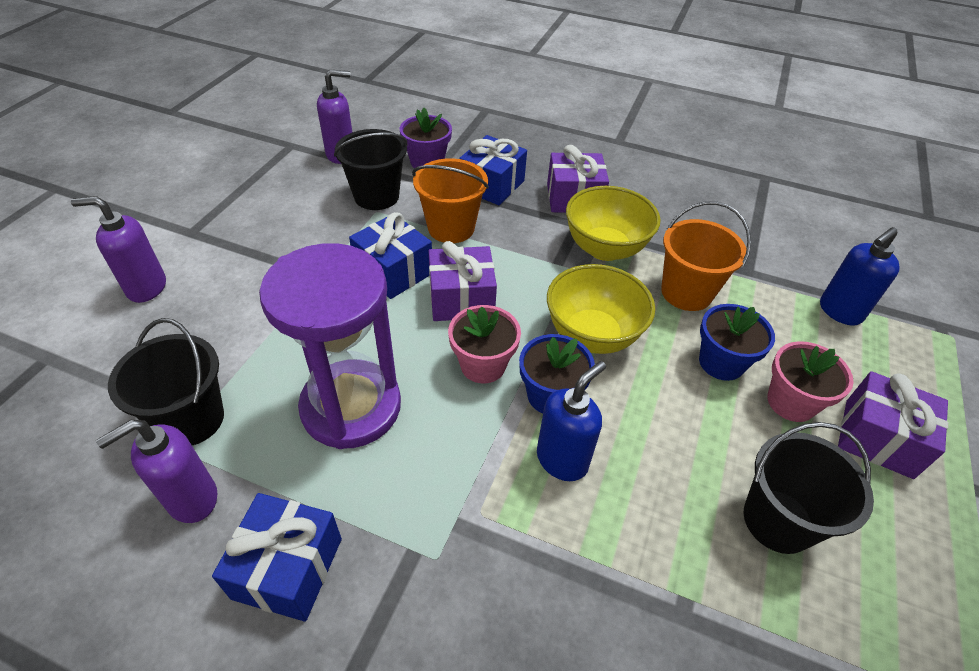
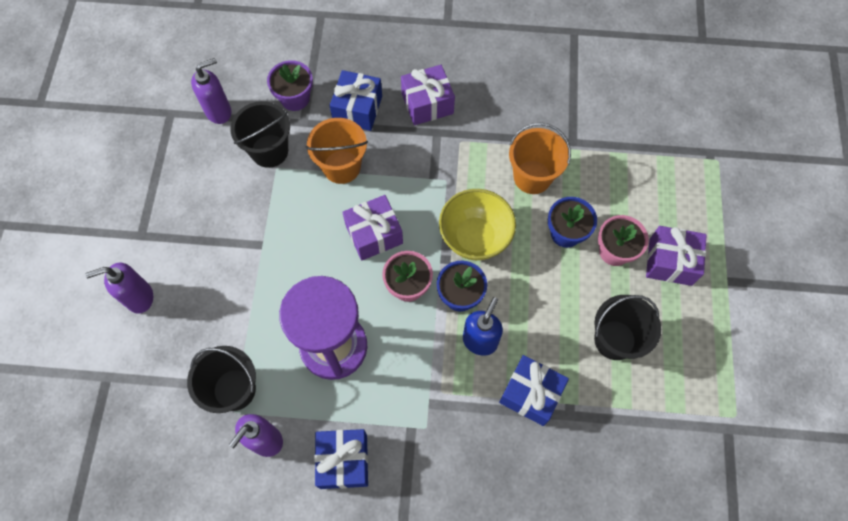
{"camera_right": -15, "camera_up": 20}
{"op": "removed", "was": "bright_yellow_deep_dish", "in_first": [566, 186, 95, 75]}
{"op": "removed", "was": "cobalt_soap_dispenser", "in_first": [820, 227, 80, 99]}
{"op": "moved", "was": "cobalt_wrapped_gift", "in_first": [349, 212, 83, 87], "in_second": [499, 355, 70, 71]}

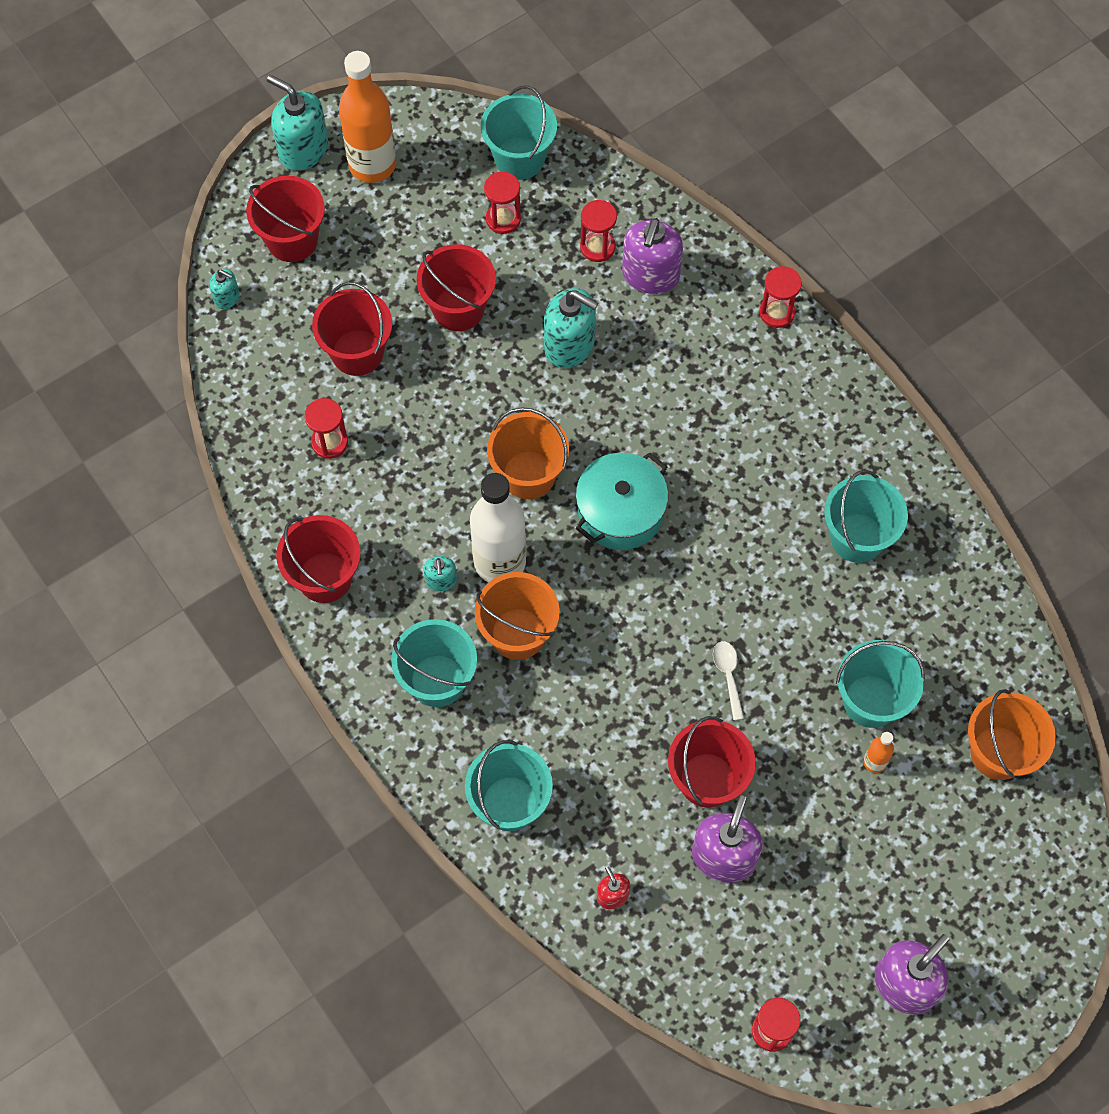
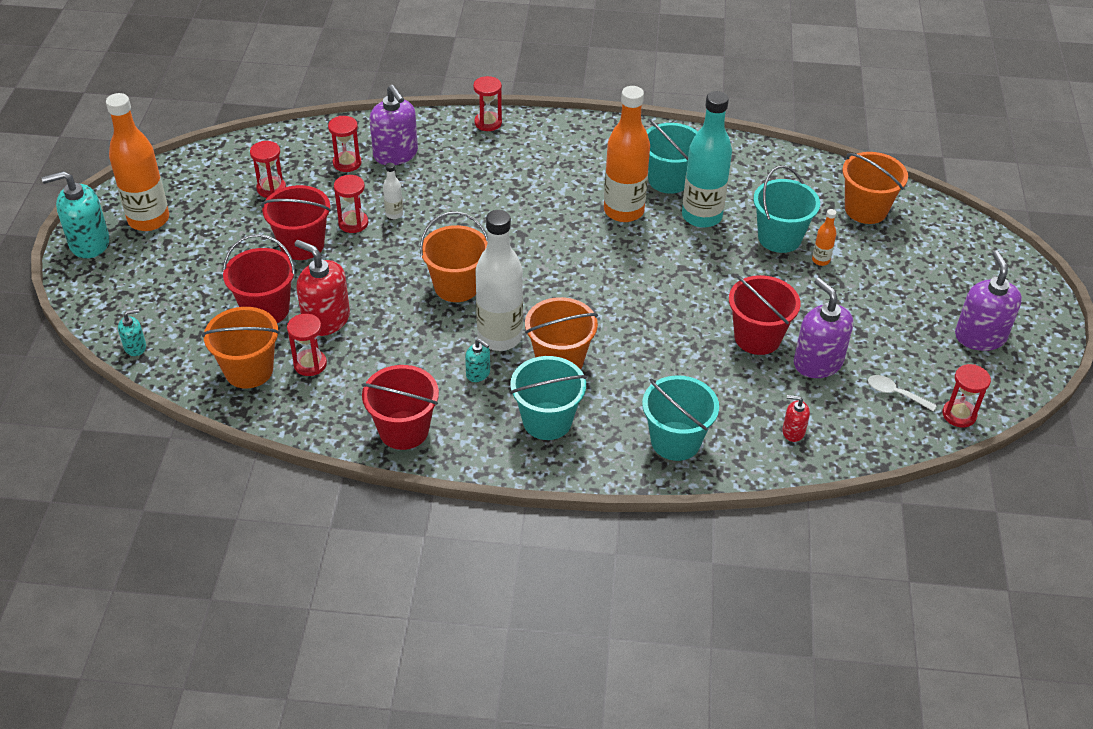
{"camera_right": -50, "camera_up": -20}
{"op": "removed", "was": "crimson_pail", "in_first": [246, 176, 79, 86]}
{"op": "removed", "was": "turquoise_pail", "in_first": [481, 85, 76, 95]}
{"op": "removed", "was": "turquoise_pot", "in_first": [575, 452, 93, 98]}
{"op": "added", "now": "orange_pail", "in_second": [202, 307, 78, 82]}
{"op": "added", "now": "crimson_soap_dispenser", "in_second": [295, 240, 55, 96]}
{"op": "added", "now": "crimson_sand_timer", "in_second": [334, 175, 34, 58]}
{"op": "added", "now": "orange_flask", "in_second": [604, 86, 46, 136]}
{"op": "added", "now": "turquoise_flask", "in_second": [682, 91, 50, 137]}
{"op": "moved", "was": "pure_white_teaspoon", "in_first": [713, 641, 31, 79], "in_second": [868, 375, 69, 37]}
{"op": "replaced", "was": "turquoise_soap_dispenser", "now": "pure_white_flask", "in_first": [544, 288, 54, 80], "in_second": [383, 163, 20, 56]}

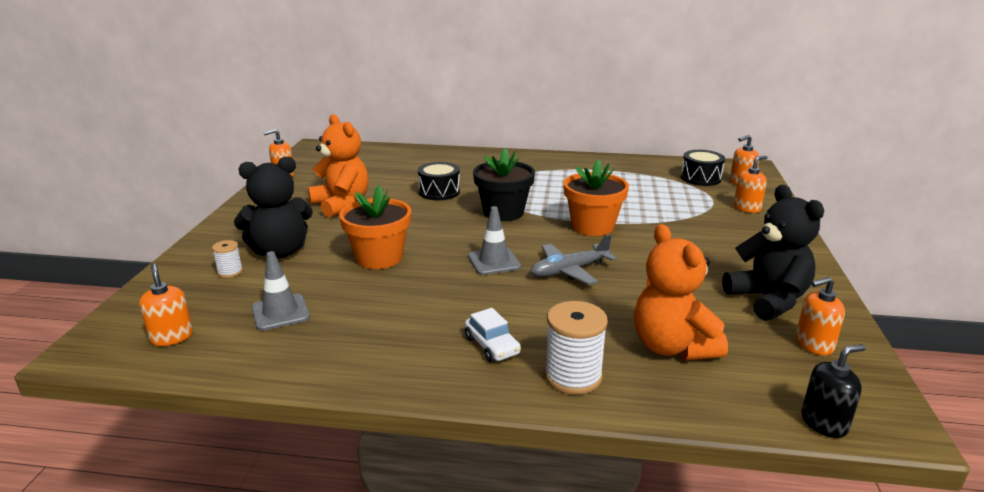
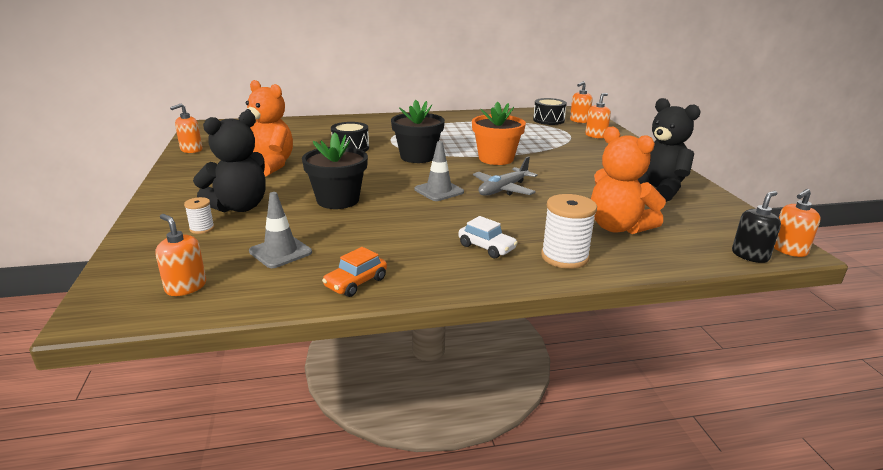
{"camera_right": -20, "camera_up": 0}
{"op": "added", "now": "orange_toy_car", "in_second": [322, 247, 65, 50]}
{"op": "moved", "was": "orange_soap_dispenser", "in_first": [796, 277, 49, 78], "in_second": [774, 189, 47, 68]}
{"op": "recoloured", "was": "orange_plant_pot", "now": "ebony_plant_pot", "in_first": [339, 185, 72, 84], "in_second": [302, 132, 66, 77]}

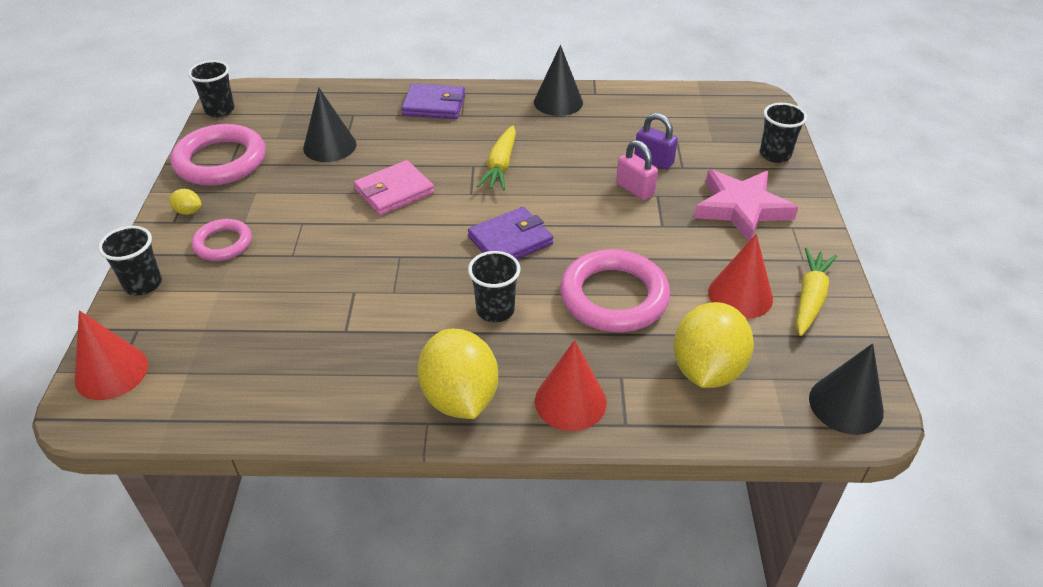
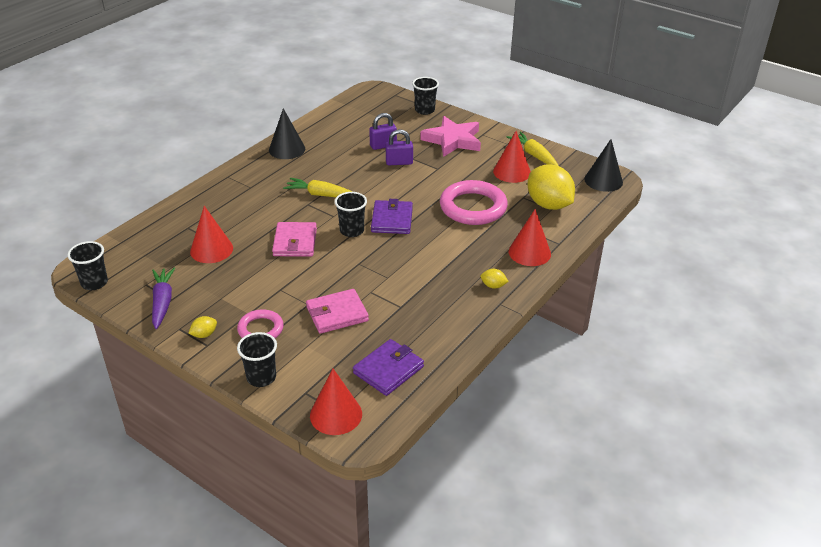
{"camera_right": -55, "camera_up": -5}
{"op": "added", "now": "pink_wallet", "in_second": [306, 289, 63, 45]}
{"op": "moved", "was": "purple_wallet", "in_first": [402, 83, 63, 36], "in_second": [353, 339, 71, 57]}
{"op": "moved", "was": "ebony_beaker", "in_first": [468, 251, 52, 71], "in_second": [335, 192, 32, 45]}
{"op": "replaced", "was": "pink_hoop", "now": "purple_root_vegetable", "in_first": [171, 124, 95, 62], "in_second": [152, 268, 23, 61]}
{"op": "recoloured", "was": "ebony_cone_shape", "now": "crimson_cone_shape", "in_first": [303, 87, 53, 75], "in_second": [190, 206, 43, 57]}
{"op": "recoloured", "was": "pink_padlock", "now": "purple_padlock", "in_first": [616, 140, 42, 60], "in_second": [386, 129, 27, 36]}
{"op": "turned", "was": "bright_yellow_root_vegetable", "in_first": [477, 126, 39, 64], "in_second": [283, 178, 70, 19], "clockwise": 150}
{"op": "resized", "was": "bright_yellow_lemon", "in_first": [417, 329, 81, 90], "in_second": [481, 269, 28, 20], "ratio": 0.41}

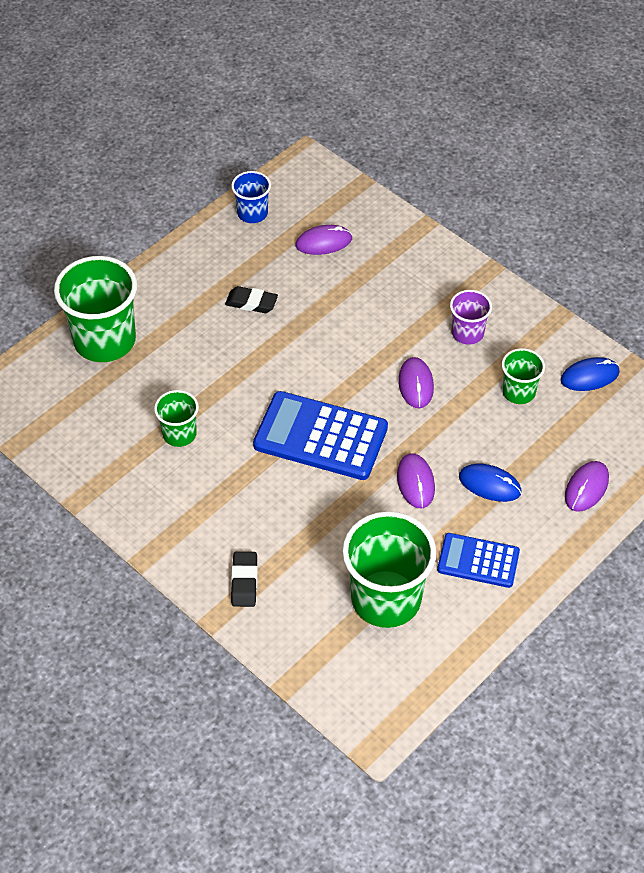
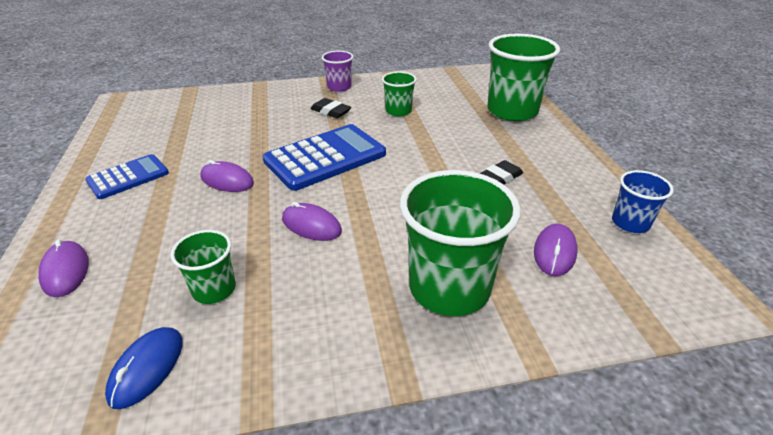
{"camera_right": 125, "camera_up": -15}
{"op": "removed", "was": "cobalt_PC_mouse", "in_first": [459, 464, 63, 38]}
{"op": "moved", "was": "ebony_pencil_eraser", "in_first": [231, 552, 26, 55], "in_second": [310, 98, 41, 20]}
{"op": "moved", "was": "emerald_beaker", "in_first": [342, 511, 94, 117], "in_second": [400, 170, 121, 146]}
{"op": "moved", "was": "purple_beaker", "in_first": [450, 290, 42, 54], "in_second": [322, 51, 31, 41]}

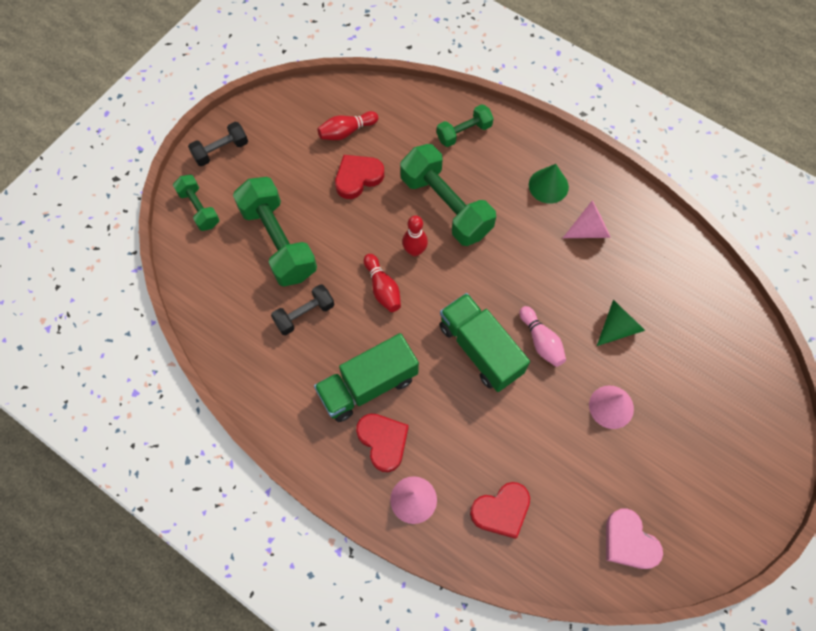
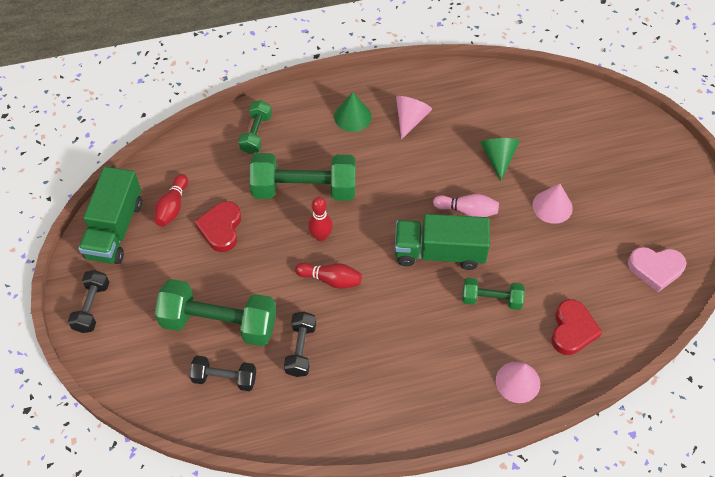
{"camera_right": -50, "camera_up": -10}
{"op": "removed", "was": "crimson_love_heart", "in_first": [356, 414, 53, 58]}
{"op": "added", "now": "ebony_dumbbell", "in_second": [189, 356, 67, 35]}
{"op": "moved", "was": "emerald_dumbbell", "in_first": [173, 175, 46, 56], "in_second": [462, 278, 63, 32]}
{"op": "moved", "was": "emerald_toy_truck", "in_first": [314, 333, 105, 89], "in_second": [78, 167, 64, 97]}

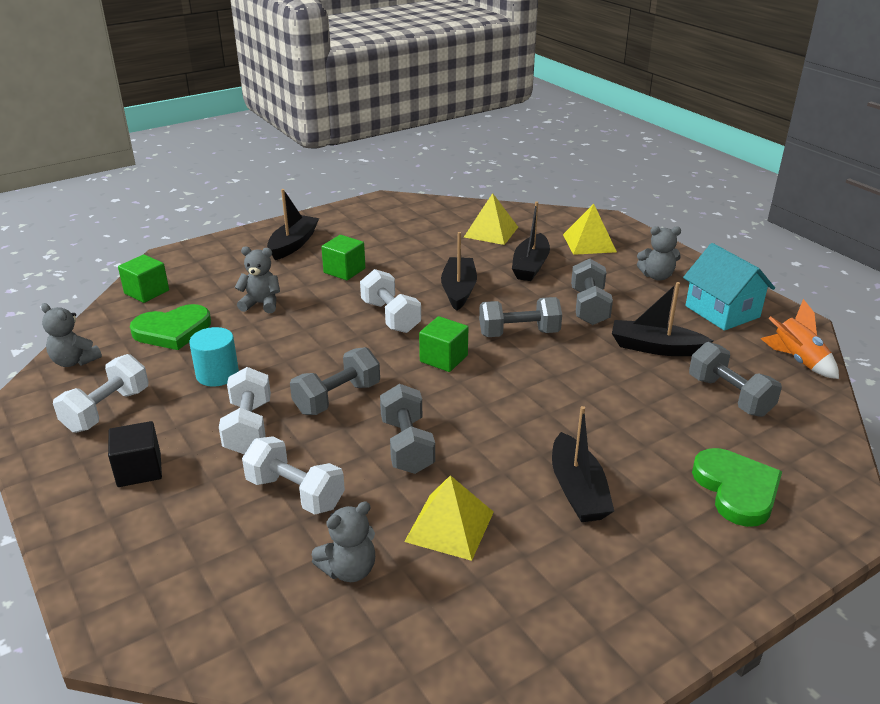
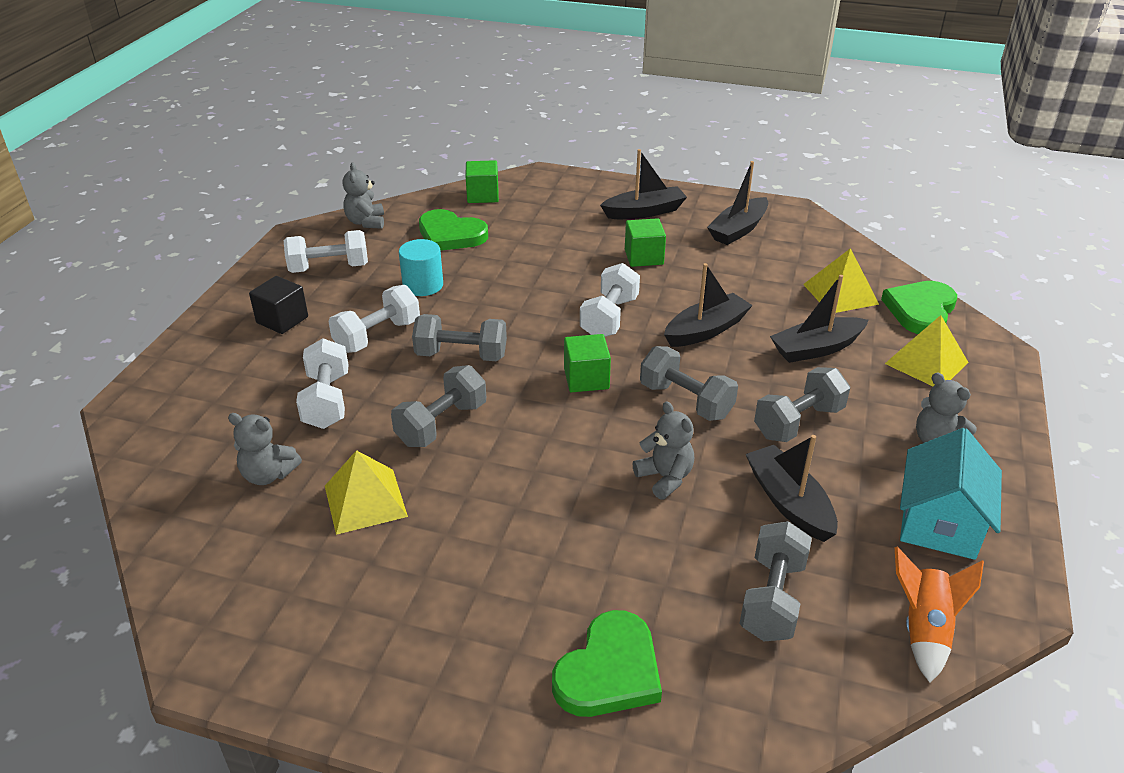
{"camera_right": 50, "camera_up": 5}
{"op": "added", "now": "emerald_love_heart", "in_second": [881, 281, 76, 53]}
{"op": "moved", "was": "ash-grey_teddy_bear", "in_first": [235, 246, 45, 67], "in_second": [633, 401, 61, 99]}
{"op": "moved", "was": "ebony_toy_boat", "in_first": [552, 406, 62, 116], "in_second": [707, 161, 61, 84]}

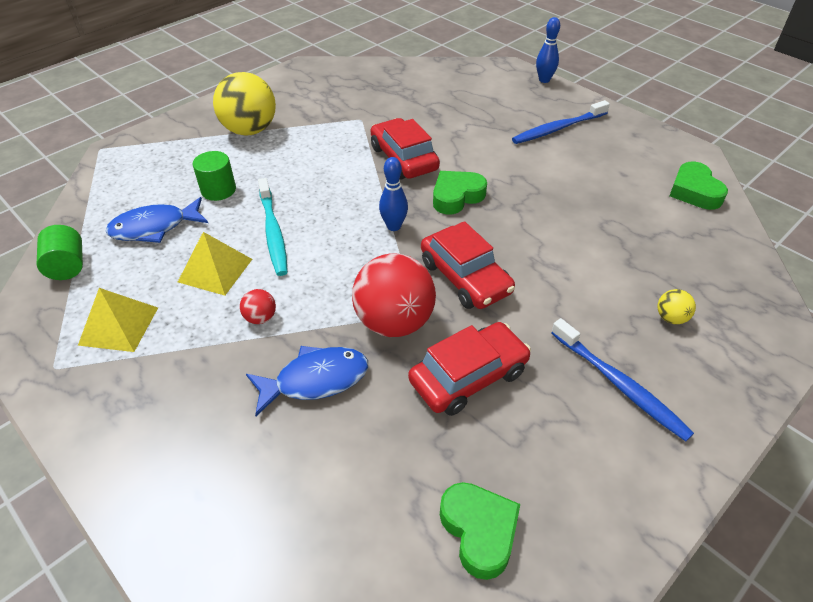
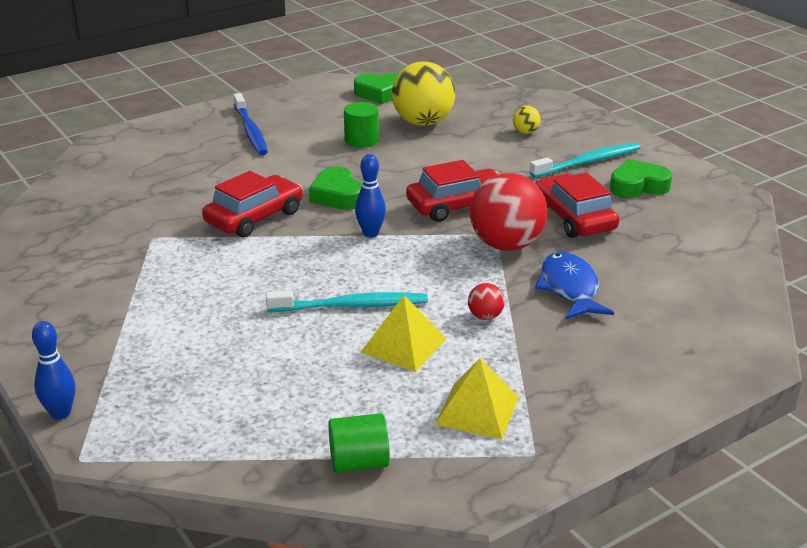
{"camera_right": -80, "camera_up": -15}
{"op": "removed", "was": "cobalt_fish", "in_first": [105, 197, 103, 46]}
{"op": "moved", "was": "emerald_solid_cylinder", "in_first": [193, 151, 43, 50], "in_second": [344, 102, 35, 46]}
{"op": "moved", "was": "bright_yellow_ball", "in_first": [213, 72, 63, 64], "in_second": [392, 61, 63, 65]}
{"op": "moved", "was": "emerald_love_heart", "in_first": [440, 482, 80, 98], "in_second": [610, 159, 62, 39]}
{"op": "moved", "was": "cobalt_skittle", "in_first": [536, 17, 24, 66], "in_second": [32, 321, 43, 99]}
{"op": "recoloured", "was": "cobalt_tooth_brush", "now": "turquoise_tooth_brush", "in_first": [551, 318, 143, 124], "in_second": [529, 143, 112, 35]}
{"op": "turned", "was": "crimson_toy_car", "in_first": [371, 118, 69, 61], "in_second": [202, 171, 101, 66], "clockwise": 150}

